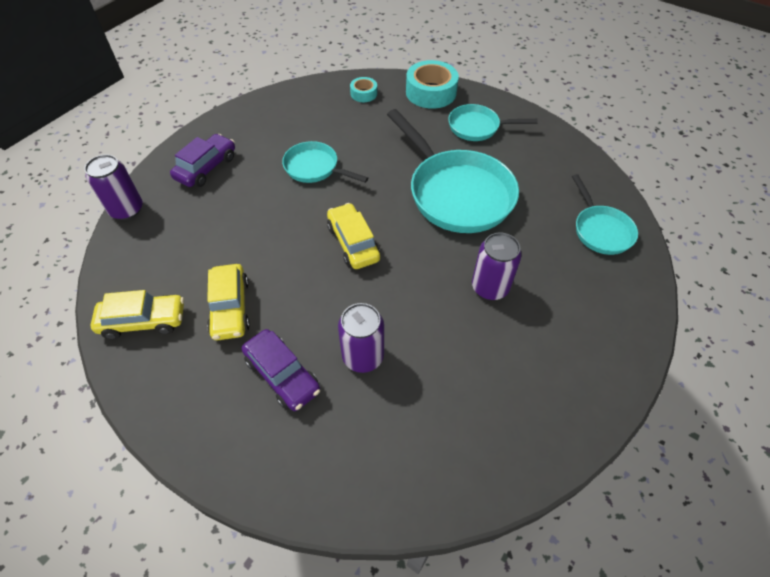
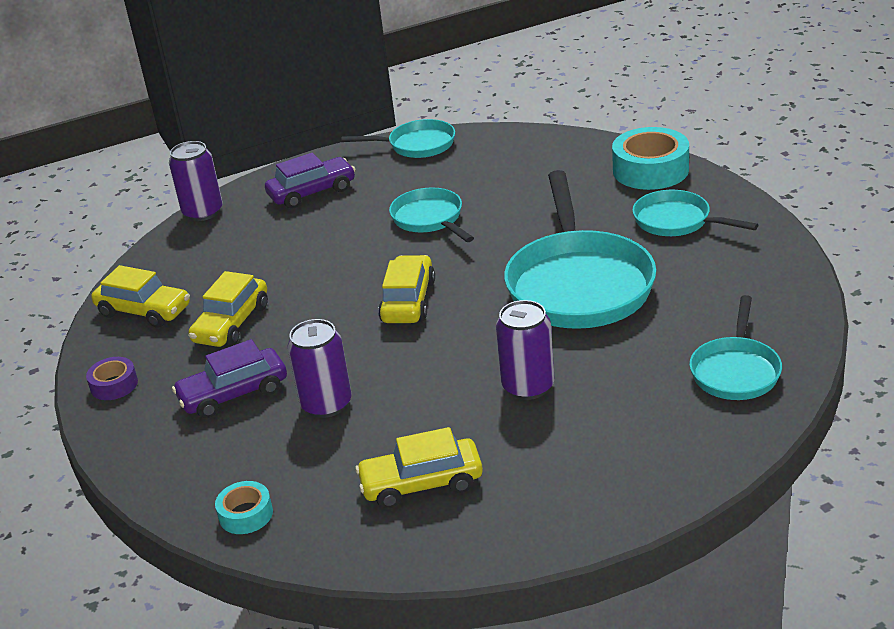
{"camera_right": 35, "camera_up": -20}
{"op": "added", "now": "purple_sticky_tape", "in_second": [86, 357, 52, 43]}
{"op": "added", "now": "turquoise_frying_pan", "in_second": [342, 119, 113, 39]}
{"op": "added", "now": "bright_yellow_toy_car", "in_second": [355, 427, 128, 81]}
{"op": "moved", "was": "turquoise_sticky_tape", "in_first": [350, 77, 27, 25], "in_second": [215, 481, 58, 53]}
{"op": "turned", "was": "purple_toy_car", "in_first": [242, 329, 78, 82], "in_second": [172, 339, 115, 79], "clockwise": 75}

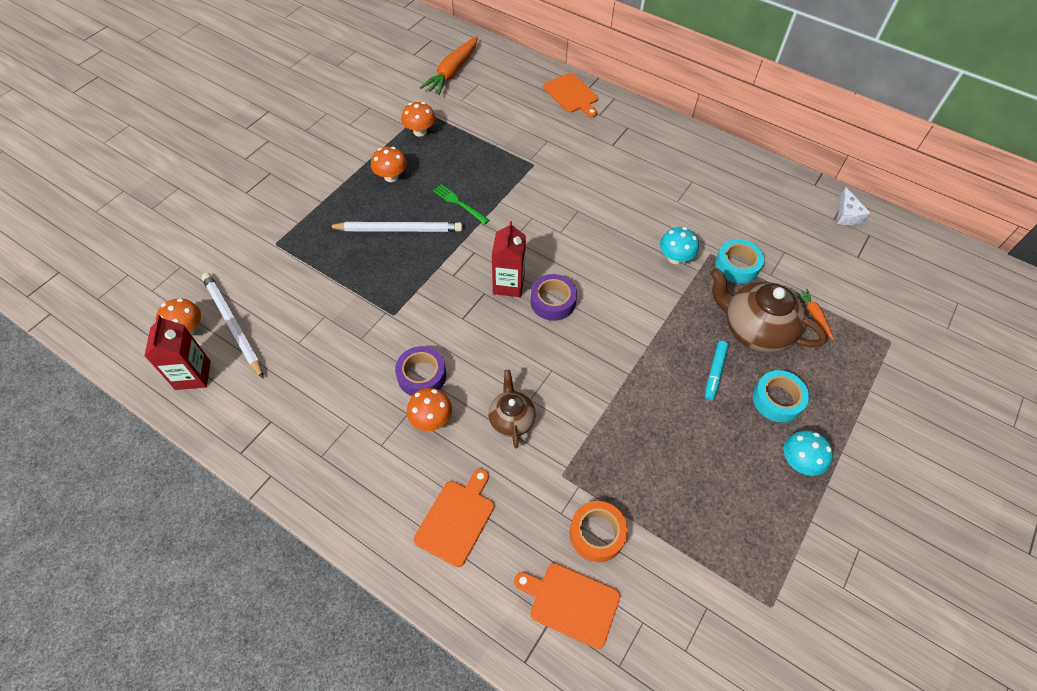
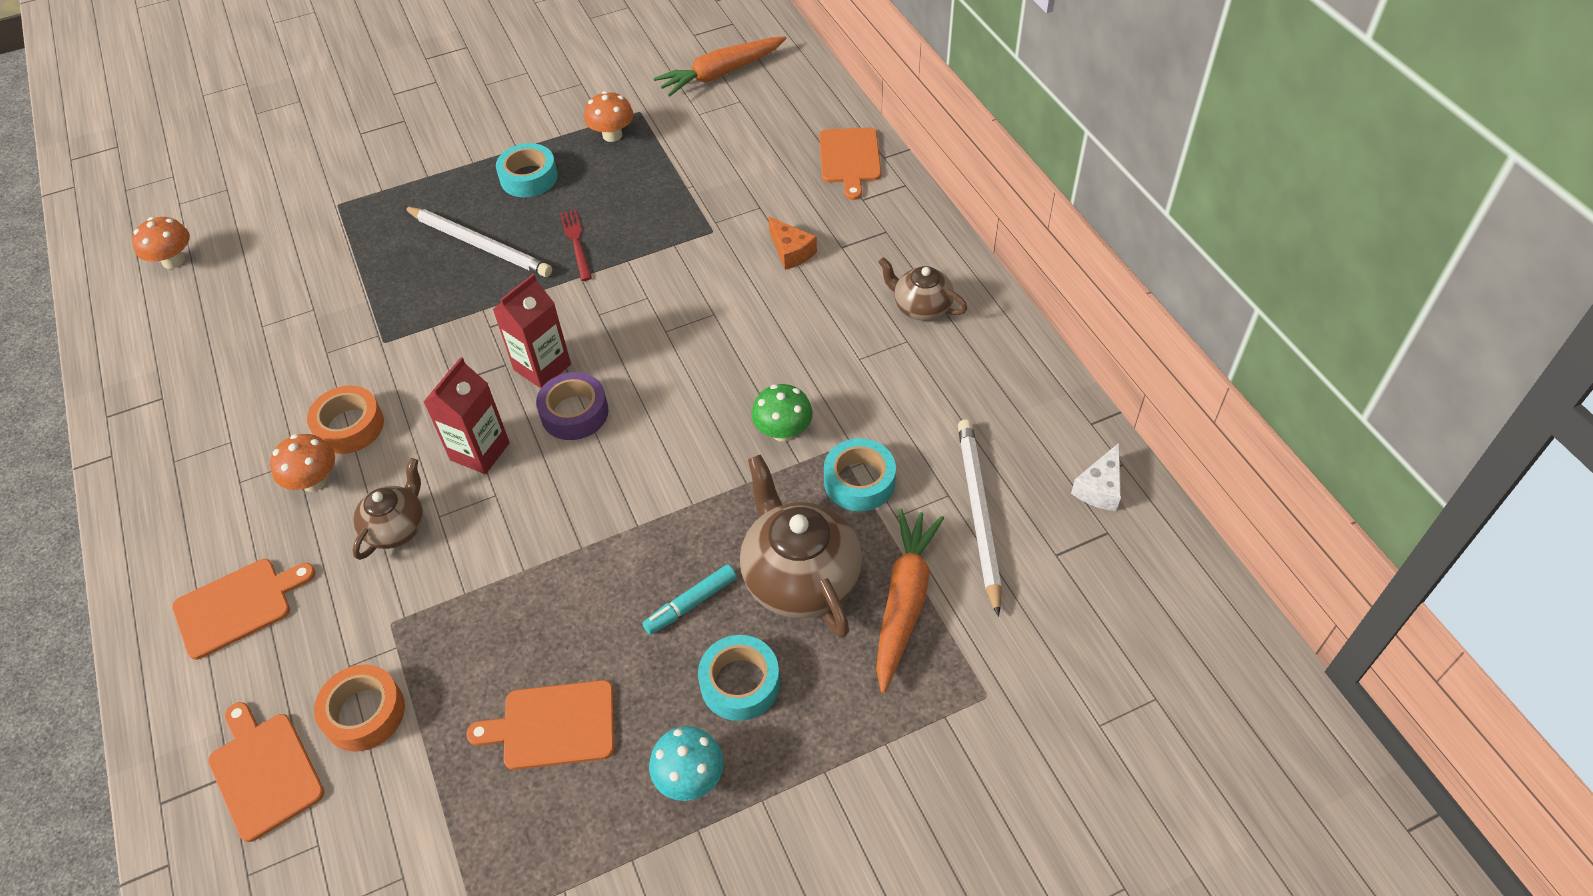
{"camera_right": 35, "camera_up": -5}
{"op": "added", "now": "orange_bread_board", "in_second": [466, 680, 148, 90]}
{"op": "added", "now": "orange_cheese", "in_second": [769, 217, 48, 53]}
{"op": "added", "now": "dark_brown_china_teapot", "in_second": [878, 257, 89, 64]}
{"op": "moved", "was": "crimson_carton", "in_first": [144, 315, 67, 75], "in_second": [423, 357, 87, 117]}
{"op": "moved", "was": "pure_white_pencil", "in_first": [201, 273, 63, 106], "in_second": [958, 419, 44, 198]}
{"op": "replaced", "was": "orange_fungus", "now": "turquoise_sticky_tape", "in_first": [371, 147, 36, 35], "in_second": [496, 143, 62, 54]}
{"op": "recoloured", "was": "purple_sticky_tape", "now": "orange_sticky_tape", "in_first": [395, 346, 51, 50], "in_second": [307, 385, 77, 69]}
{"op": "recoloured", "was": "emerald_dinner_fork", "now": "crimson_dinner_fork", "in_first": [433, 184, 56, 40], "in_second": [560, 210, 32, 71]}
{"op": "recoloured", "was": "turquoise_fungus", "now": "emerald_fungus", "in_first": [660, 227, 39, 37], "in_second": [751, 384, 62, 58]}
{"op": "resized", "was": "orange_root_vegetable", "in_first": [795, 289, 39, 51], "in_second": [876, 508, 68, 185], "ratio": 1.99}

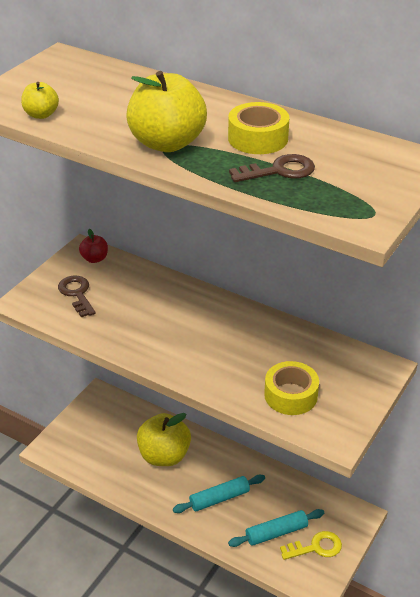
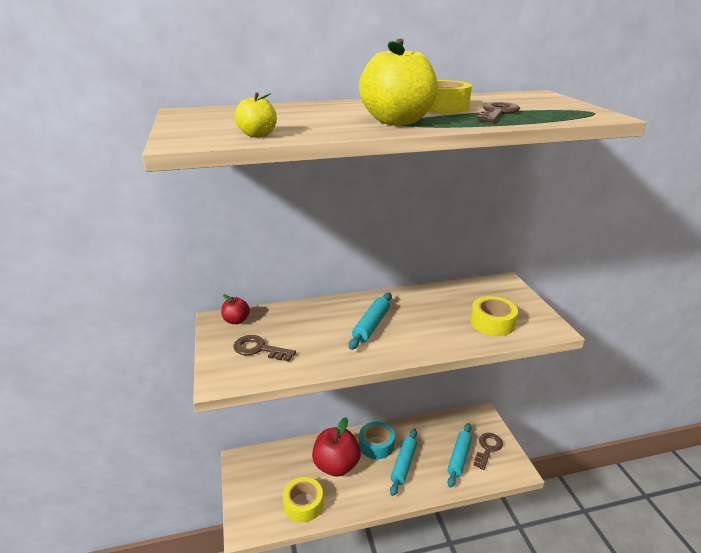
{"camera_right": -45, "camera_up": -10}
{"op": "added", "now": "bright_yellow_sticky_tape", "in_second": [283, 477, 40, 45]}
{"op": "added", "now": "turquoise_dough_roller", "in_second": [349, 292, 43, 58]}
{"op": "added", "now": "turquoise_sticky_tape", "in_second": [359, 422, 36, 37]}
{"op": "recoloured", "was": "bright_yellow_apple", "now": "crimson_apple", "in_first": [137, 413, 54, 53], "in_second": [312, 417, 49, 60]}
{"op": "recoloured", "was": "bright_yellow_door_key", "now": "dark_brown_door_key", "in_first": [280, 531, 62, 29], "in_second": [473, 433, 30, 37]}

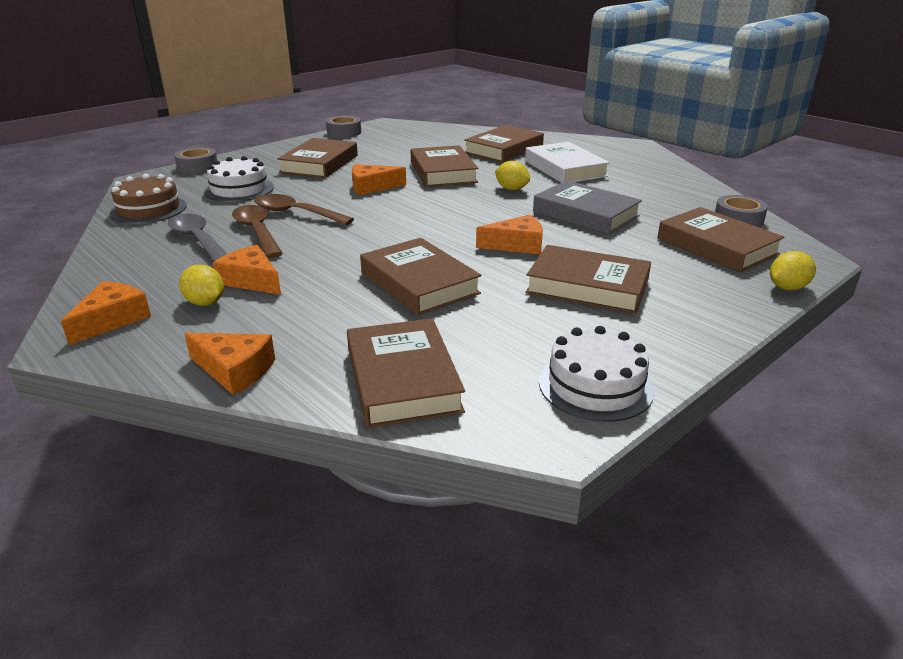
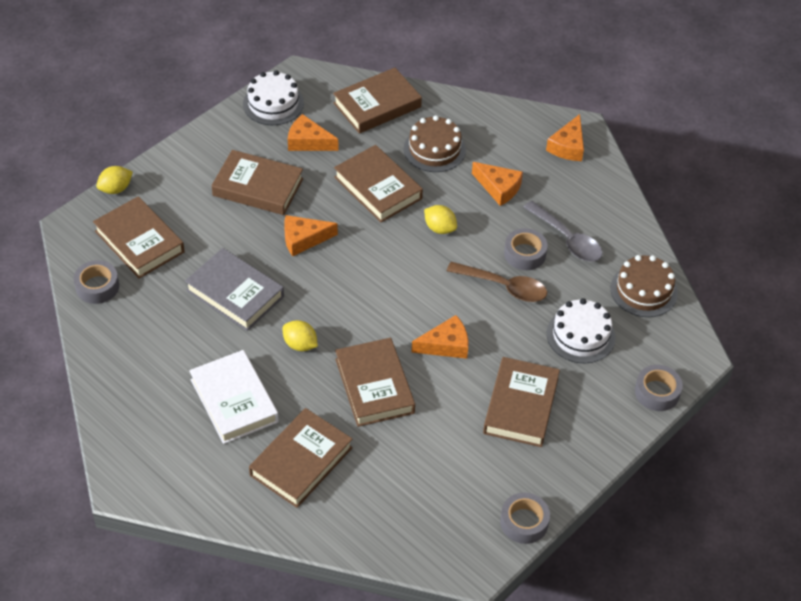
{"camera_right": 175, "camera_up": 20}
{"op": "added", "now": "dark_brown_layer_cake", "in_second": [404, 115, 62, 57]}
{"op": "moved", "was": "bright_yellow_lemon", "in_first": [179, 265, 45, 41], "in_second": [424, 205, 33, 29]}
{"op": "moved", "was": "orange_cheese", "in_first": [184, 333, 91, 62], "in_second": [288, 114, 50, 37]}
{"op": "replaced", "was": "dark_brown_teaspoon", "now": "ash-grey_sticky_tape", "in_first": [232, 205, 51, 53], "in_second": [504, 228, 44, 42]}
{"op": "turned", "was": "dark_brown_hardcover", "in_first": [347, 318, 118, 110], "in_second": [333, 68, 89, 66], "clockwise": 75}

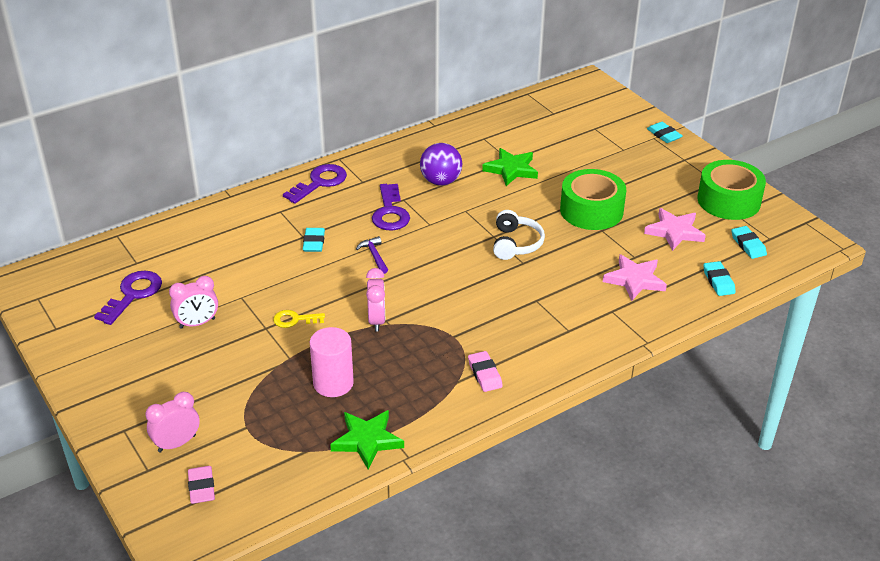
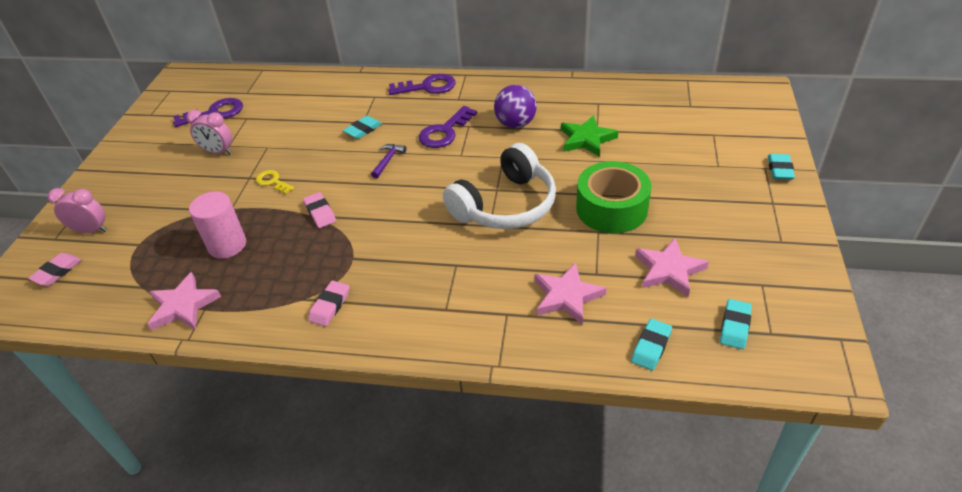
{"camera_right": 45, "camera_up": 5}
{"op": "removed", "was": "emerald_sticky_tape", "in_first": [697, 160, 69, 60]}
{"op": "replaced", "was": "pink_alarm_clock", "now": "pink_pencil_eraser", "in_first": [366, 268, 19, 64], "in_second": [303, 192, 33, 36]}
{"op": "recoloured", "was": "emerald_five-pointed_star", "now": "pink_five-pointed_star", "in_first": [330, 410, 74, 60], "in_second": [148, 272, 73, 59]}
{"op": "resized", "was": "pure_white_headset", "in_first": [493, 210, 52, 50], "in_second": [443, 143, 113, 86], "ratio": 1.69}

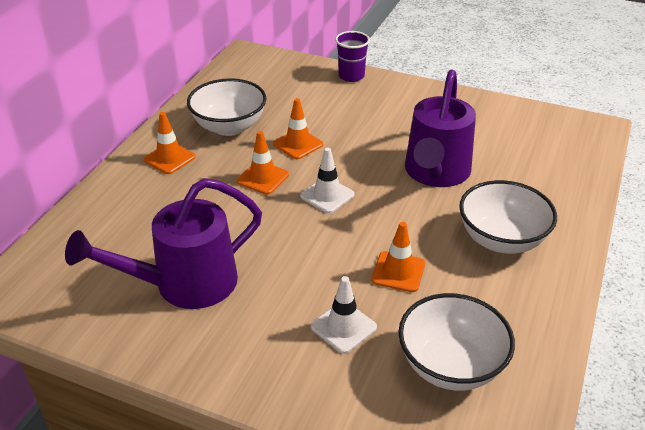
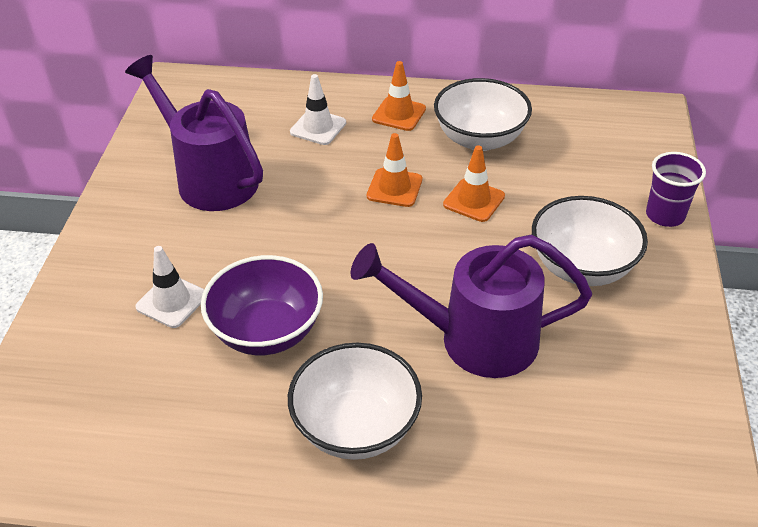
{"camera_right": 75, "camera_up": 5}
{"op": "moved", "was": "pure_white_safety_cone", "in_first": [300, 148, 55, 65], "in_second": [290, 74, 56, 71]}
{"op": "moved", "was": "pure_white_deep_dish", "in_first": [398, 293, 117, 98], "in_second": [532, 196, 116, 90]}
{"op": "replaced", "was": "orange_safety_cone", "now": "purple_deep_dish", "in_first": [371, 222, 54, 70], "in_second": [201, 255, 122, 100]}

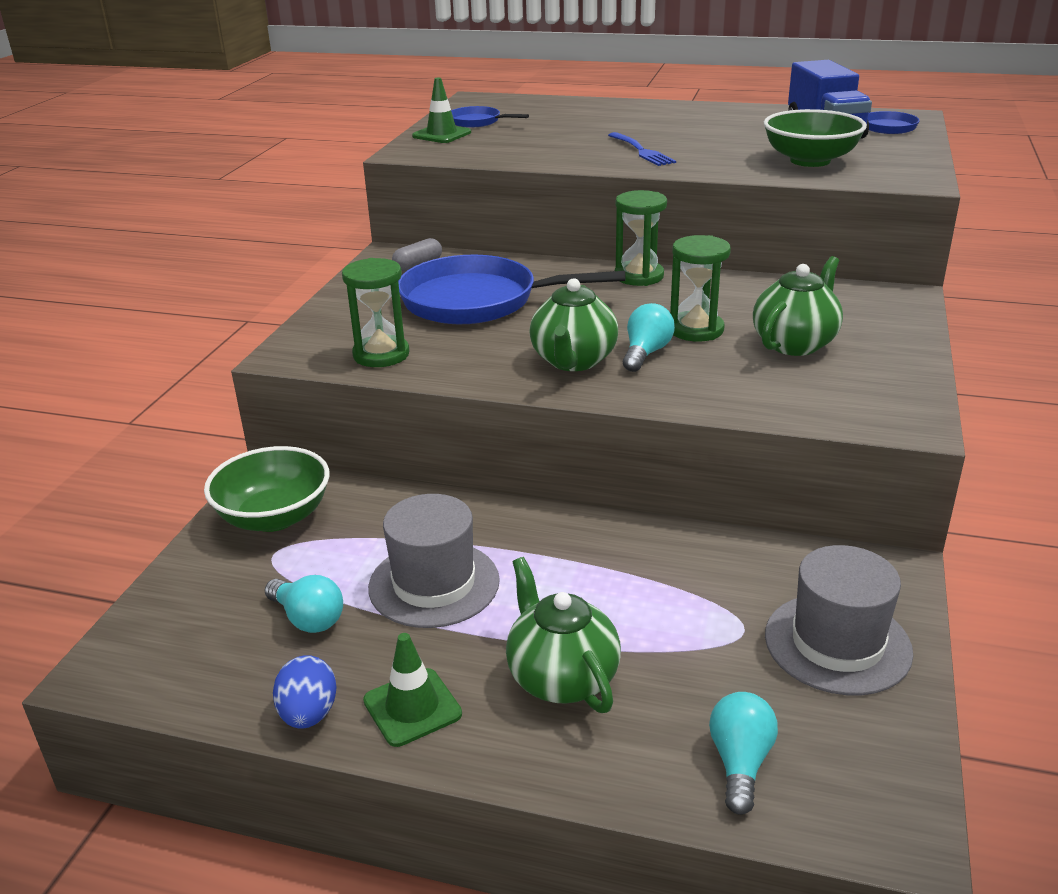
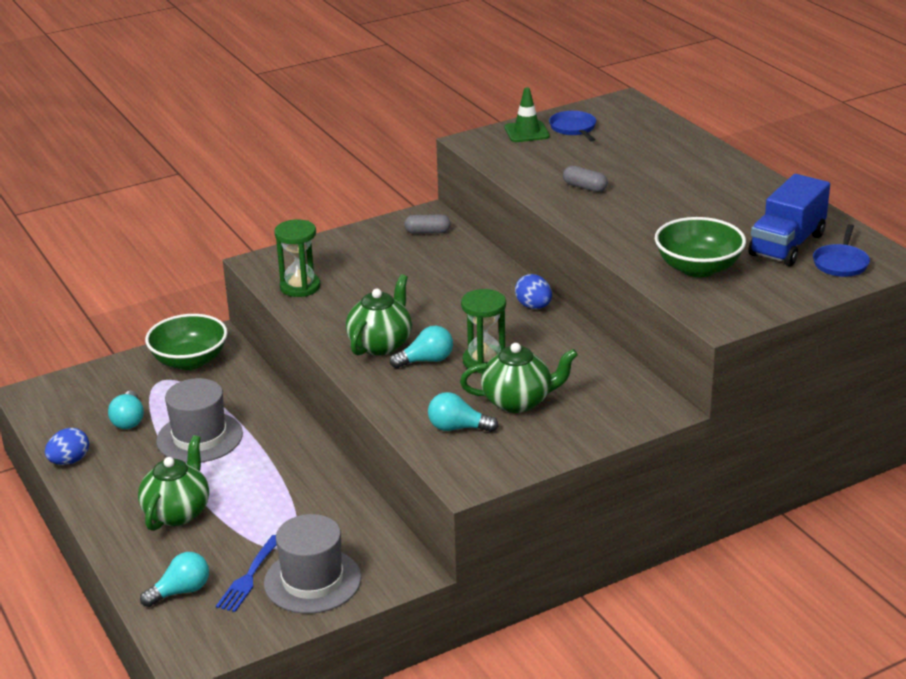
{"camera_right": 45, "camera_up": 0}
{"op": "removed", "was": "emerald_safety_cone", "in_first": [363, 633, 99, 114]}
{"op": "removed", "was": "cobalt_frying_pan", "in_first": [398, 255, 227, 69]}
{"op": "added", "now": "turquoise_lightbulb", "in_second": [428, 392, 70, 40]}
{"op": "added", "now": "ash-grey_capsule", "in_second": [563, 166, 45, 26]}
{"op": "moved", "was": "cobalt_dinner_fork", "in_first": [608, 132, 68, 34], "in_second": [216, 535, 61, 77]}
{"op": "replaced", "was": "emerald_sand_timer", "now": "cobalt_toy_egg", "in_first": [614, 190, 53, 96], "in_second": [515, 274, 37, 35]}
{"op": "turned", "was": "emerald_china_teapot", "in_first": [529, 278, 89, 93], "in_second": [346, 274, 66, 81], "clockwise": 150}

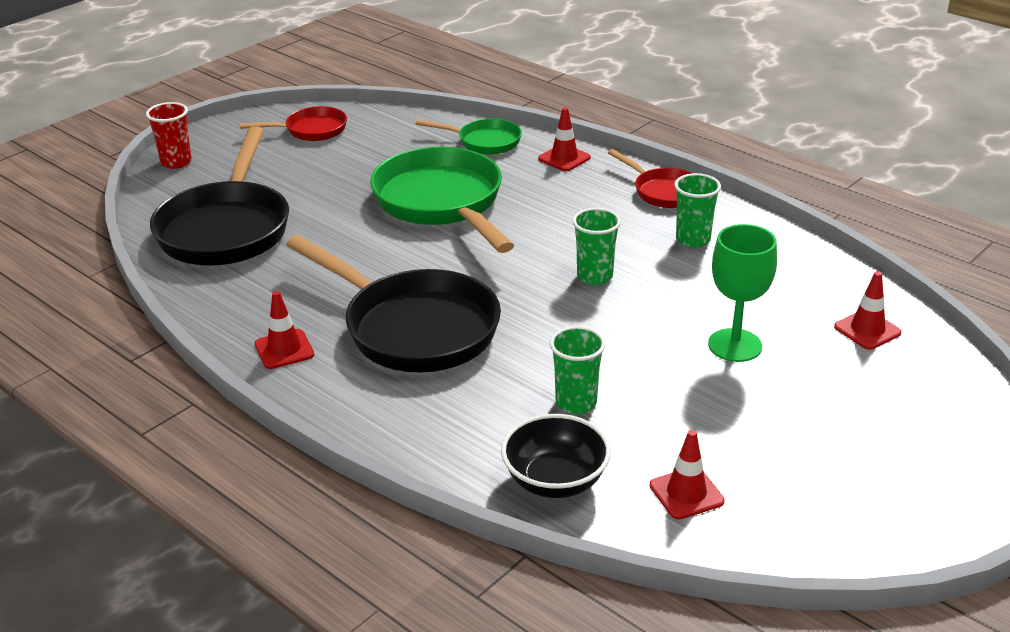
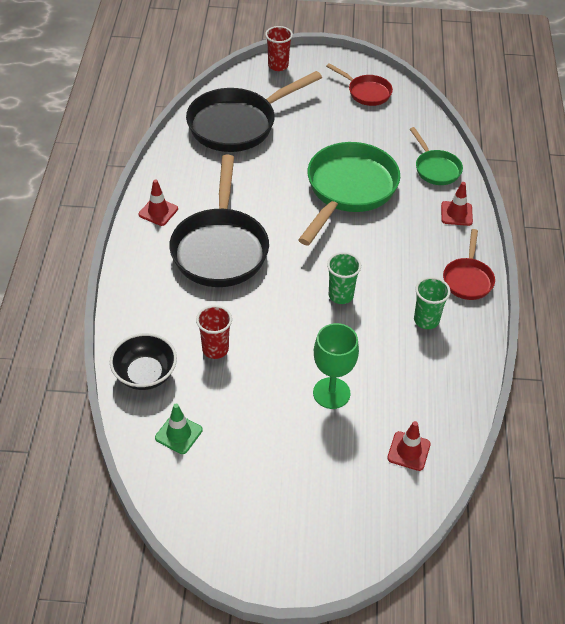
{"camera_right": 50, "camera_up": 15}
{"op": "recoloured", "was": "emerald_beaker", "now": "crimson_beaker", "in_first": [550, 326, 56, 88], "in_second": [196, 305, 36, 54]}
{"op": "recoloured", "was": "crimson_safety_cone", "now": "emerald_safety_cone", "in_first": [650, 430, 75, 90], "in_second": [155, 403, 48, 51]}

